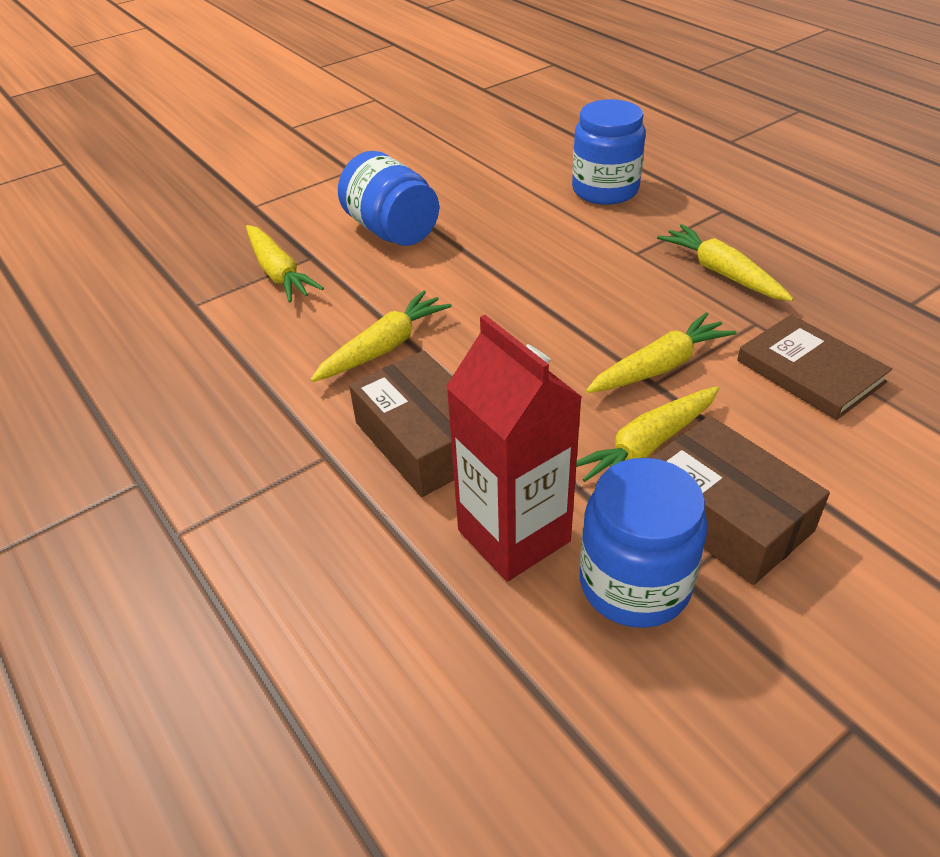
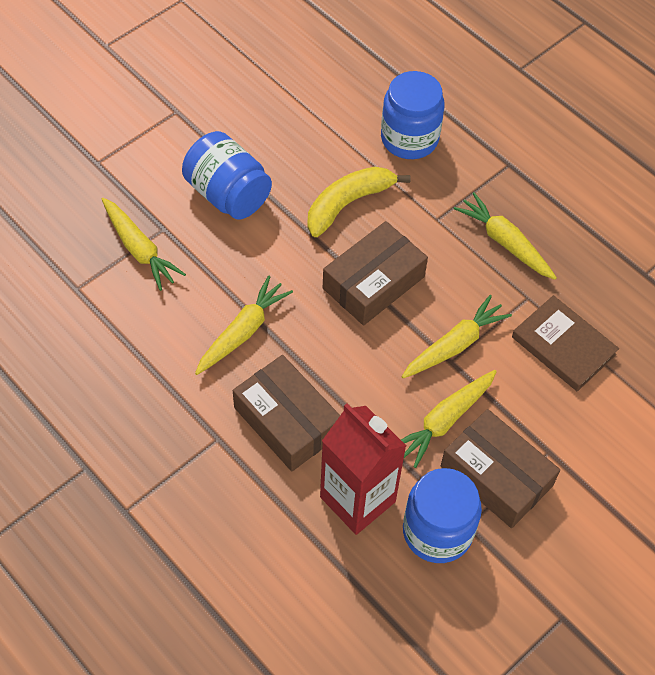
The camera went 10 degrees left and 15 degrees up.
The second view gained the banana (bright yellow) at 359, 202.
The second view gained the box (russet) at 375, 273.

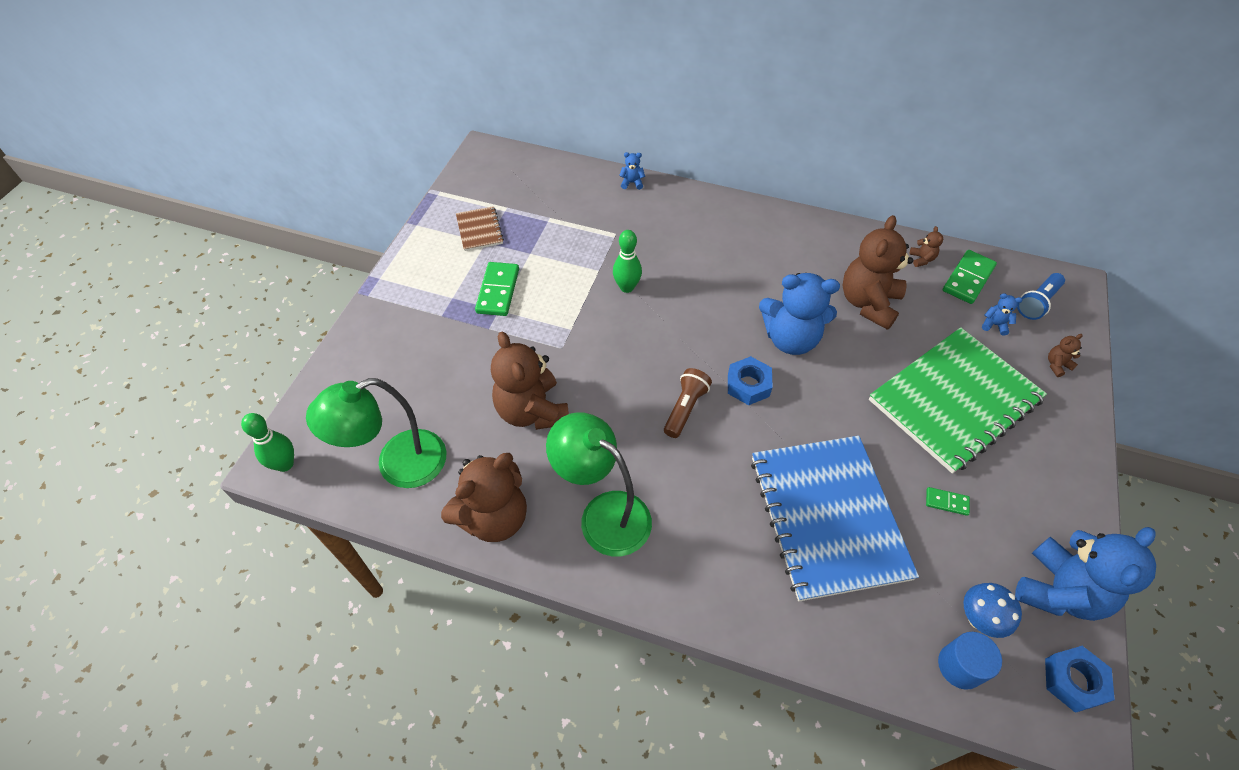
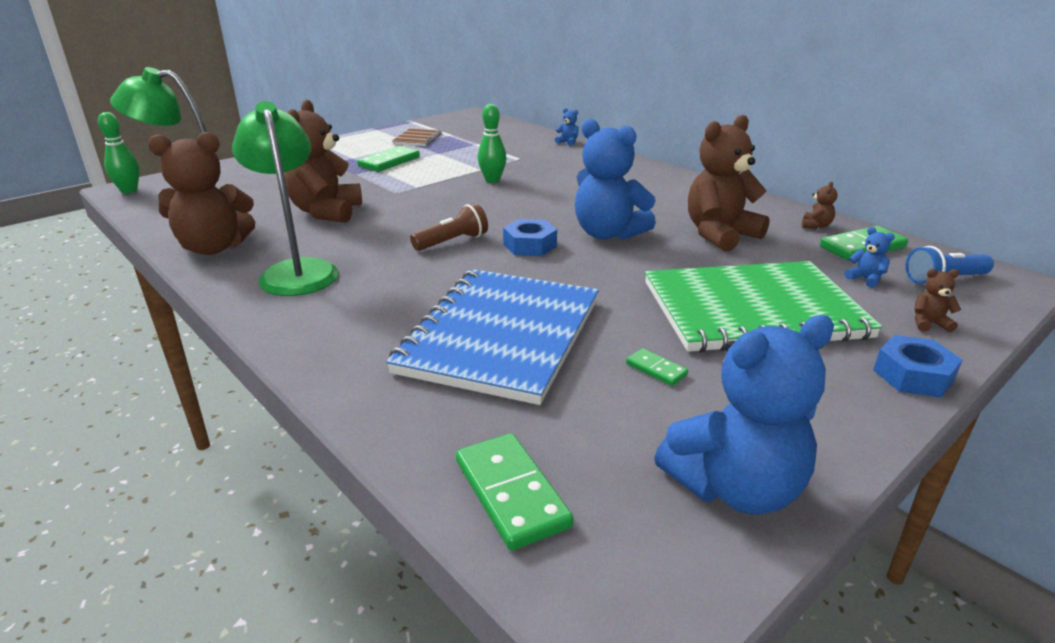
The camera went 30 degrees right and 25 degrees down.
The second view lost the fungus (blue) at 992, 610.
The hexagon nut (blue) ended up elsewhere, having gone from 1080, 679 to 917, 366.
Where the solid cylinder (blue) stood at 970, 661, the domino (leaf-green) came to stand at 514, 492.

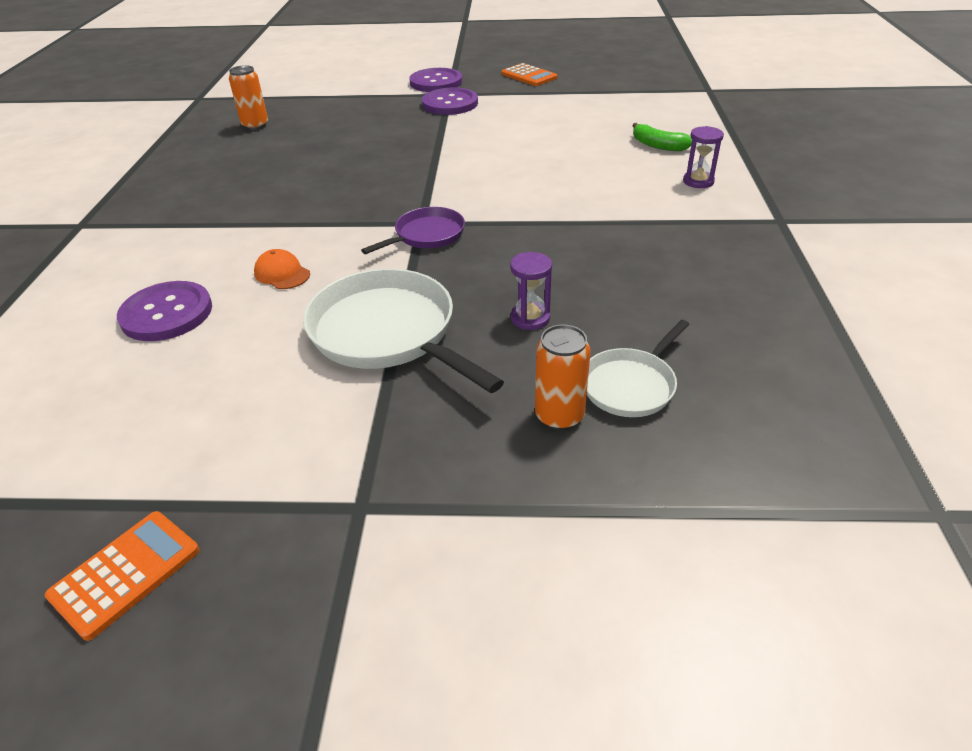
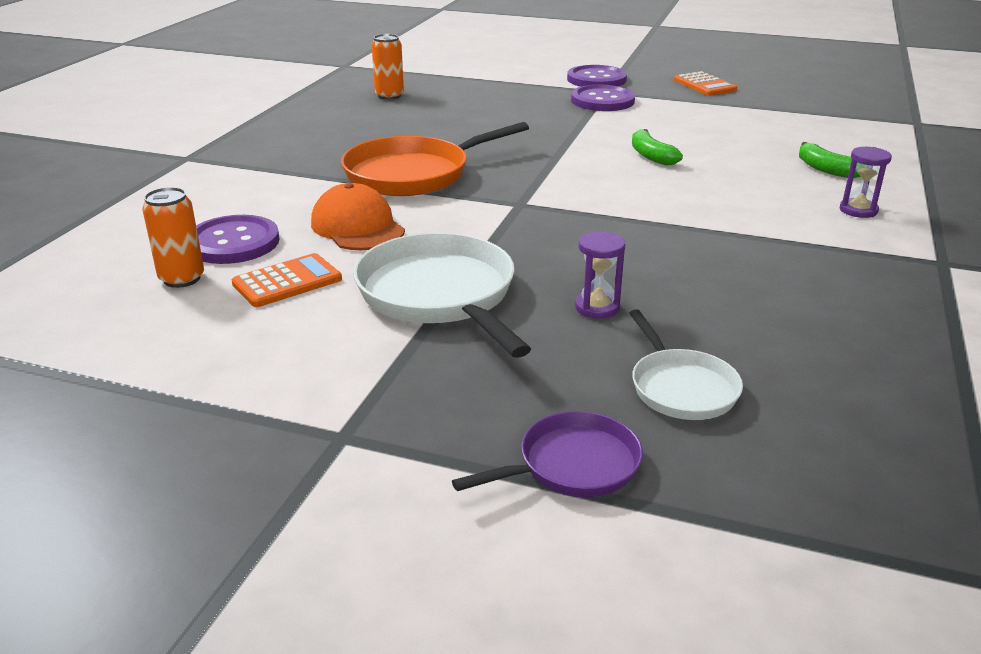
The camera went 15 degrees right and 10 degrees down.
The second view gained the frying pan (bright orange) at 435, 159.
The second view gained the banana (leaf-green) at 657, 147.
The calculator (bright orange) ended up elsewhere, having gone from 122, 576 to 287, 280.
The frying pan (royal purple) ended up elsewhere, having gone from 413, 230 to 547, 454.
The tin (bright orange) ended up elsewhere, having gone from 563, 377 to 173, 237.
The frying pan (white) at 638, 368 ended up facing another way, 75 degrees counterclockwise from before.
The size of the baseball cap (bright orange) at 282, 269 changed by a factor of 1.68.

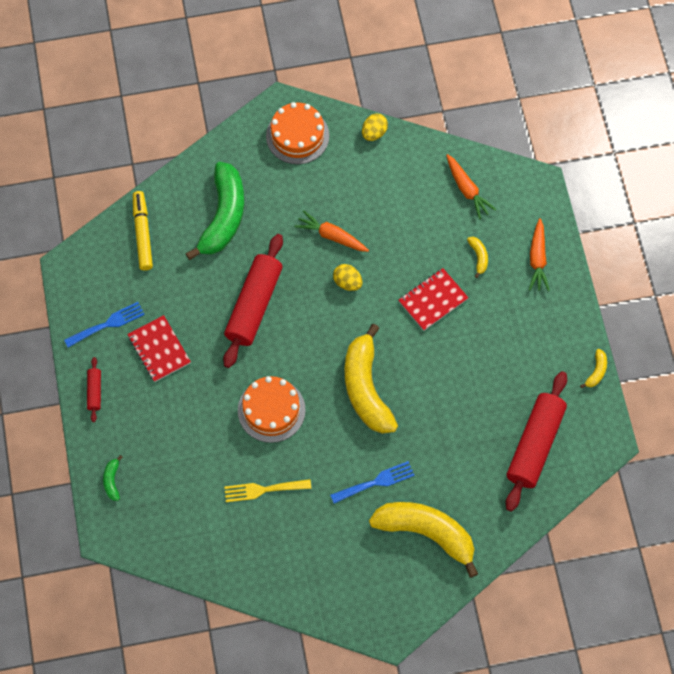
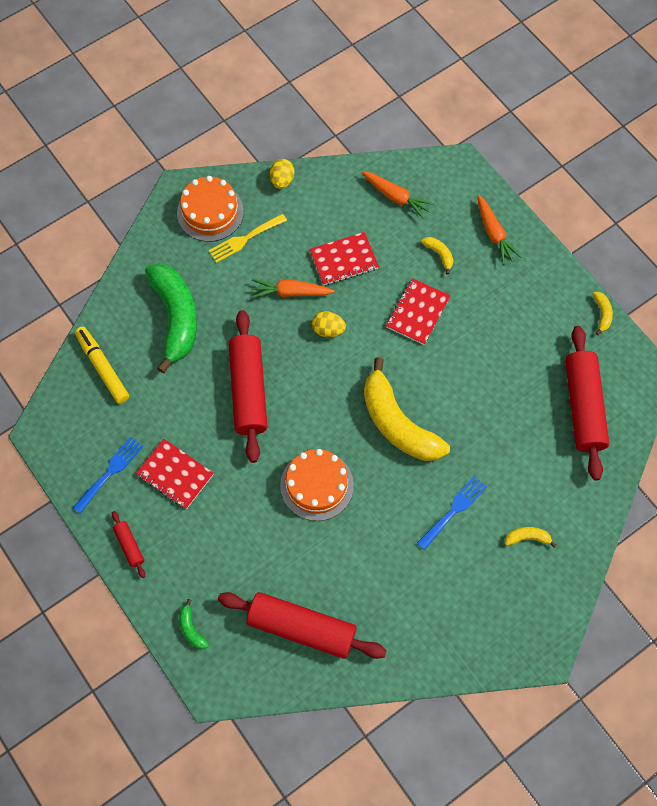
The camera went 25 degrees left and 0 degrees up.
The second view gained the pastry roller (crimson) at 302, 625.
The second view gained the exercise book (crimson) at 344, 259.
The fork (bright yellow) ended up elsewhere, having gone from 267, 490 to 248, 238.
The size of the banana (bright yellow) at 423, 540 changed by a factor of 0.40.

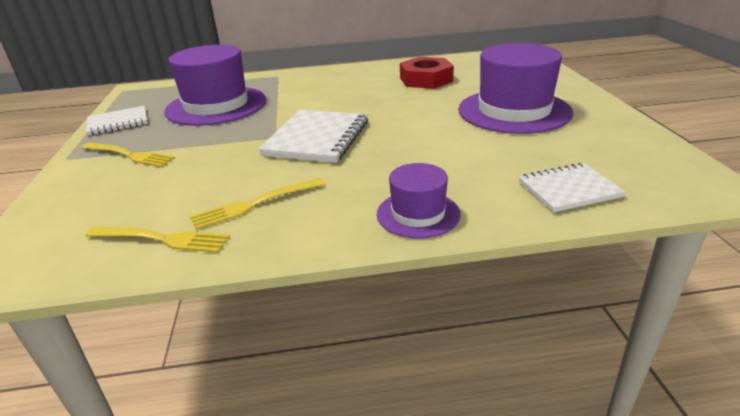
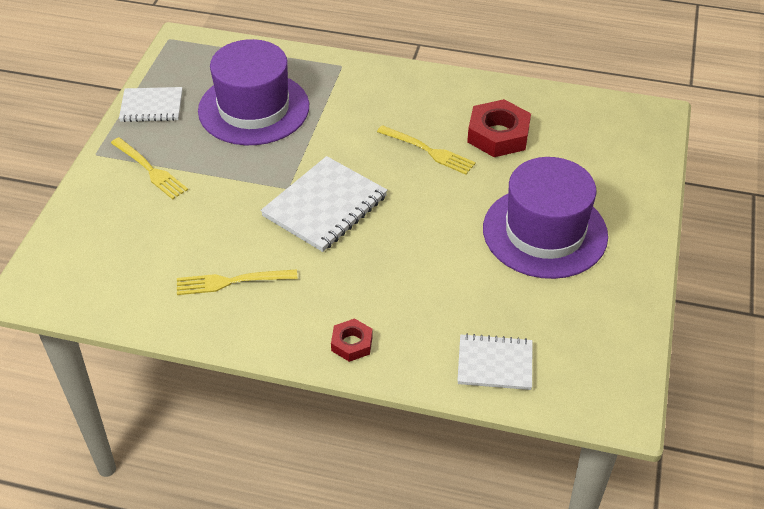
The camera went 20 degrees right and 15 degrees up.
The fork (bright yellow) ended up elsewhere, having gone from 157, 240 to 426, 150.
Where the tall hat (royal purple) stood at 419, 201, the hexagon nut (crimson) came to stand at 352, 340.

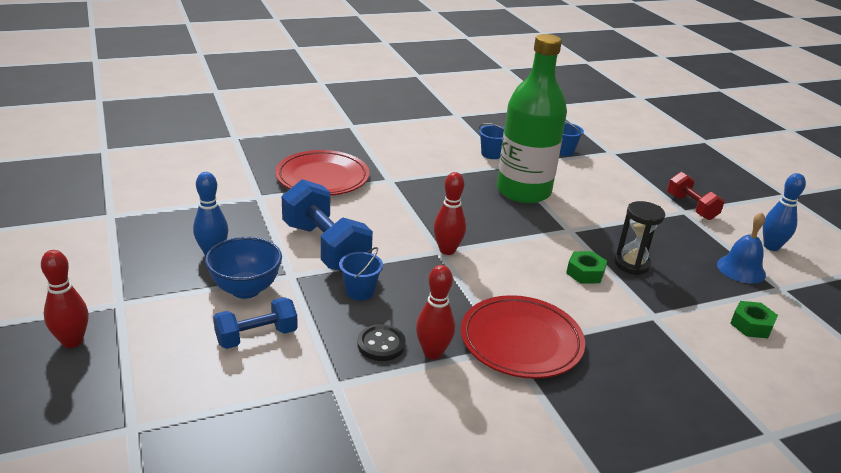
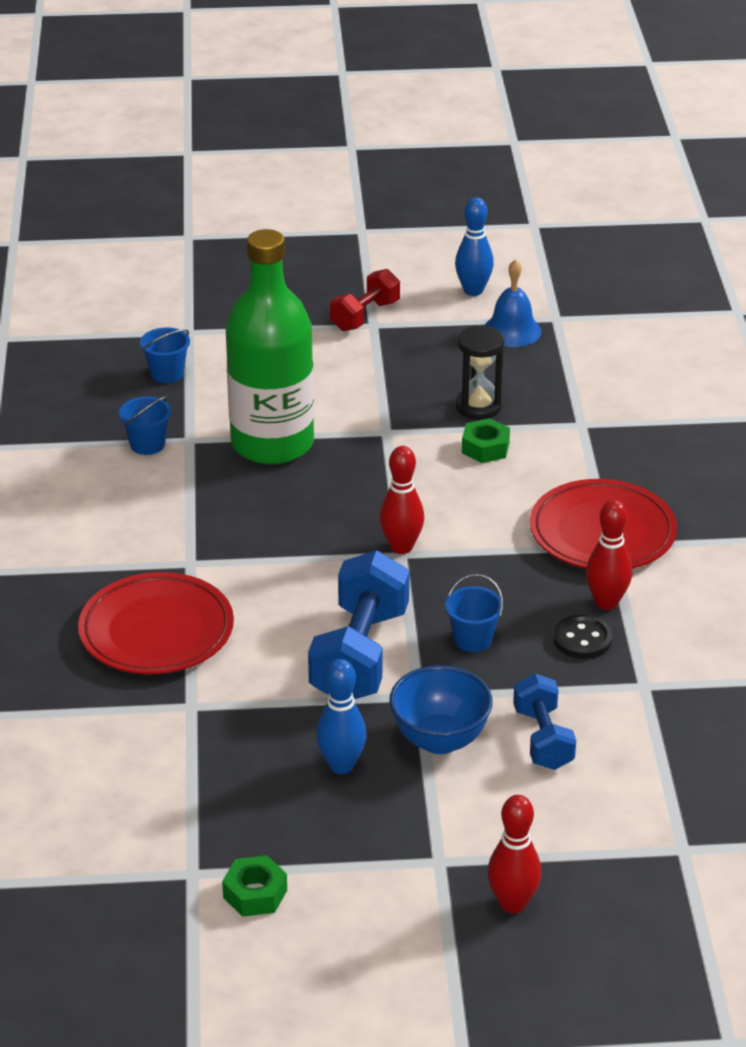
The camera went 70 degrees left and 5 degrees up.
The hexagon nut (leaf-green) ended up elsewhere, having gone from 754, 319 to 254, 886.
The hand weight (blue) at 327, 225 ended up facing another way, 60 degrees counterclockwise from before.
The hand weight (crimson) at 695, 196 ended up facing another way, 45 degrees counterclockwise from before.

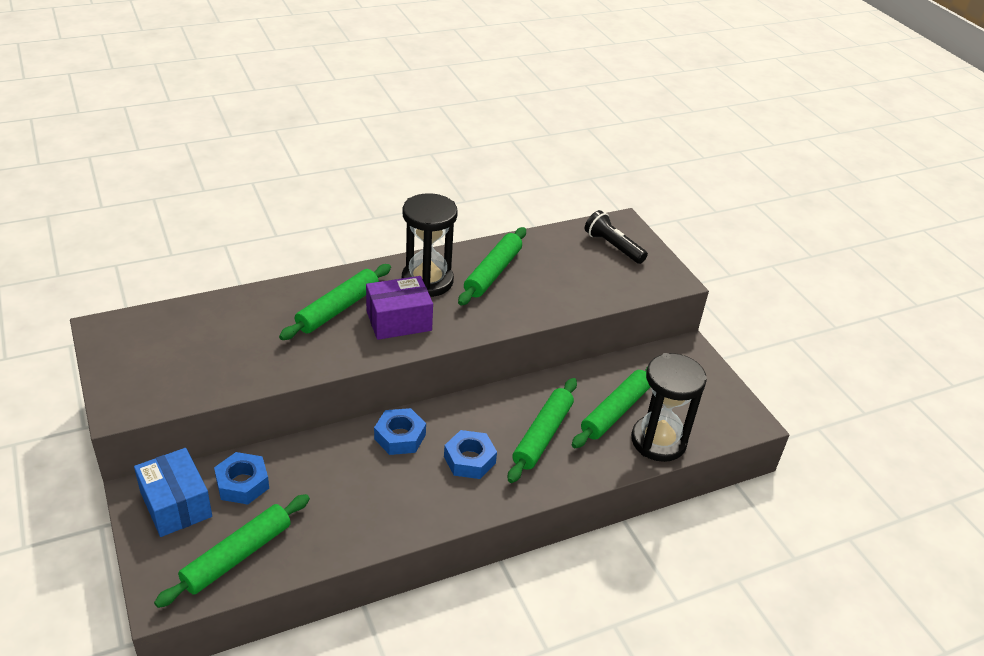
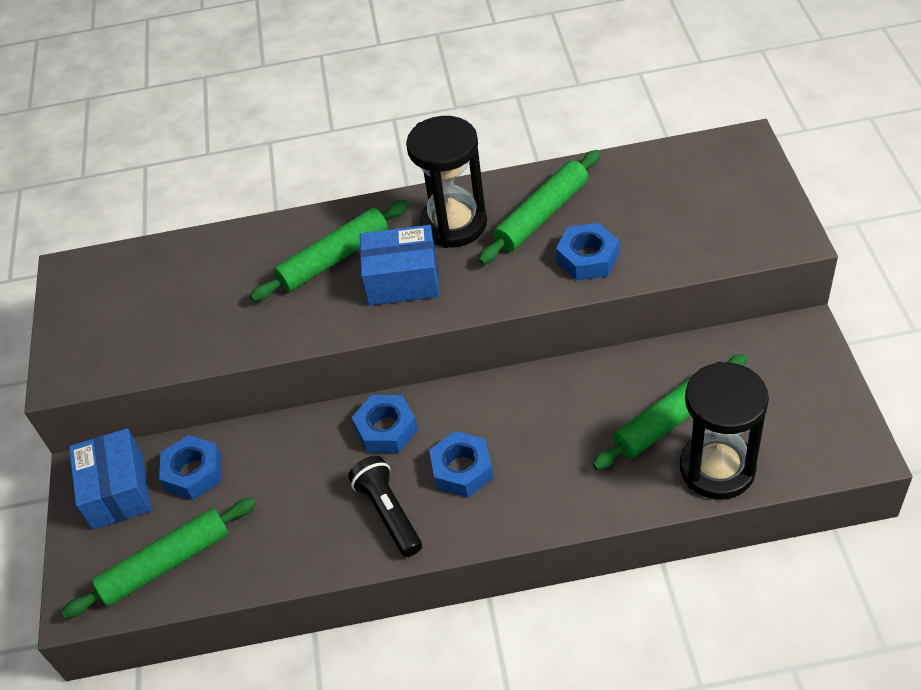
The camera went 25 degrees right and 10 degrees up.
The second view lost the pastry roller (leaf-green) at 542, 430.
The second view gained the hexagon nut (blue) at 587, 252.
The pocket torch (jet-black) ended up elsewhere, having gone from 616, 237 to 385, 506.
What was the box (royal purple) at 399, 308 turned into the box (blue) at 399, 265.

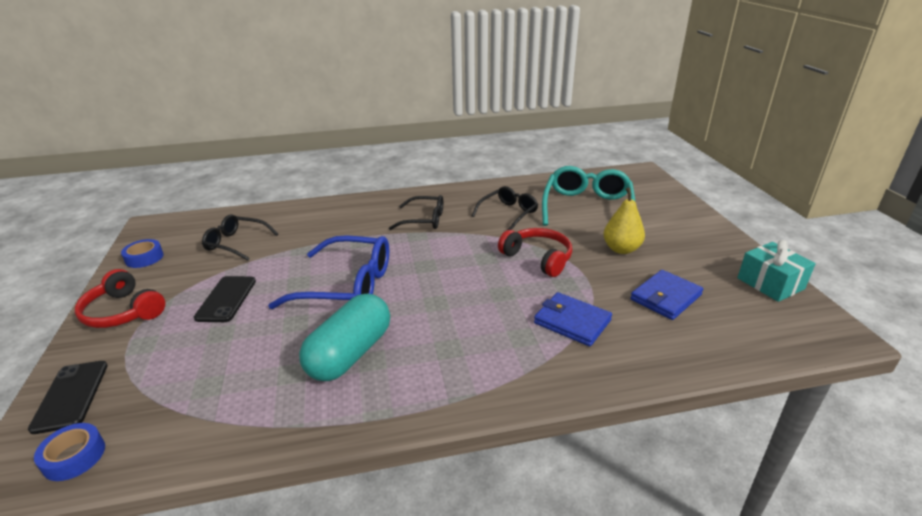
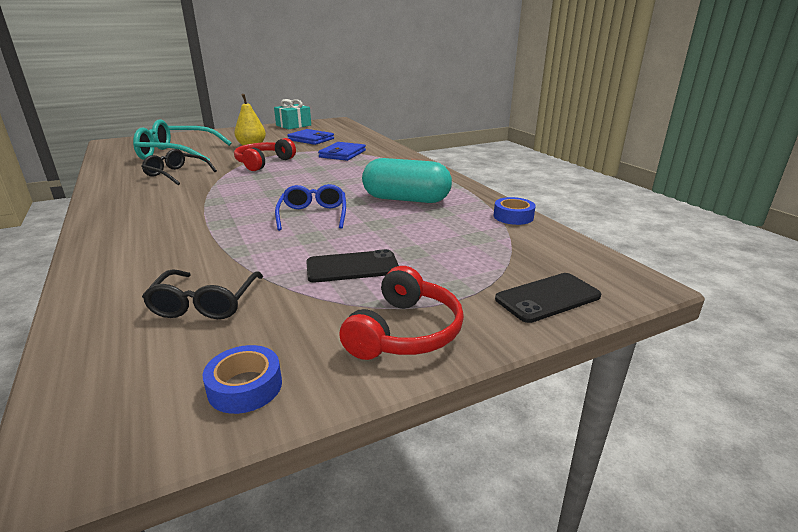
The camera went 105 degrees left and 5 degrees down.
The second view lost the spectacles (jet-black) at 416, 212.
The sticky tape (blue) ended up elsewhere, having gone from 69, 452 to 515, 211.
The size of the spectacles (blue) at 328, 272 changed by a factor of 0.61.

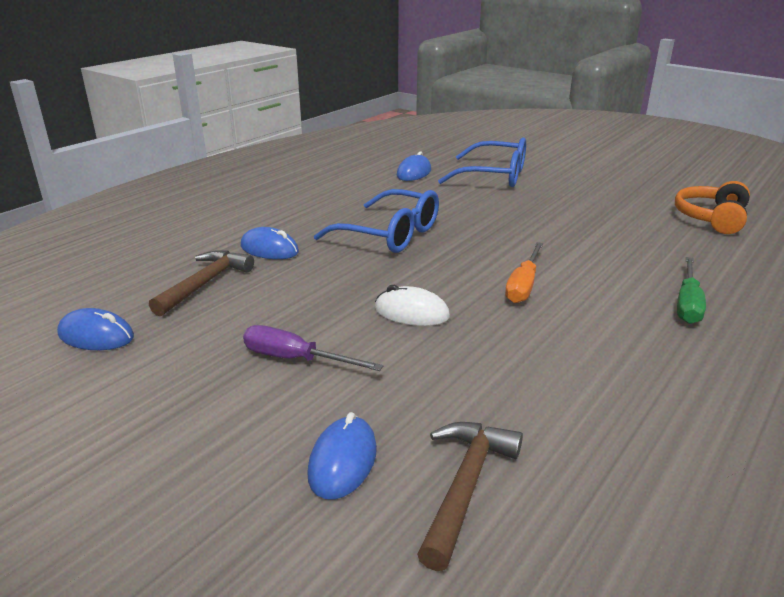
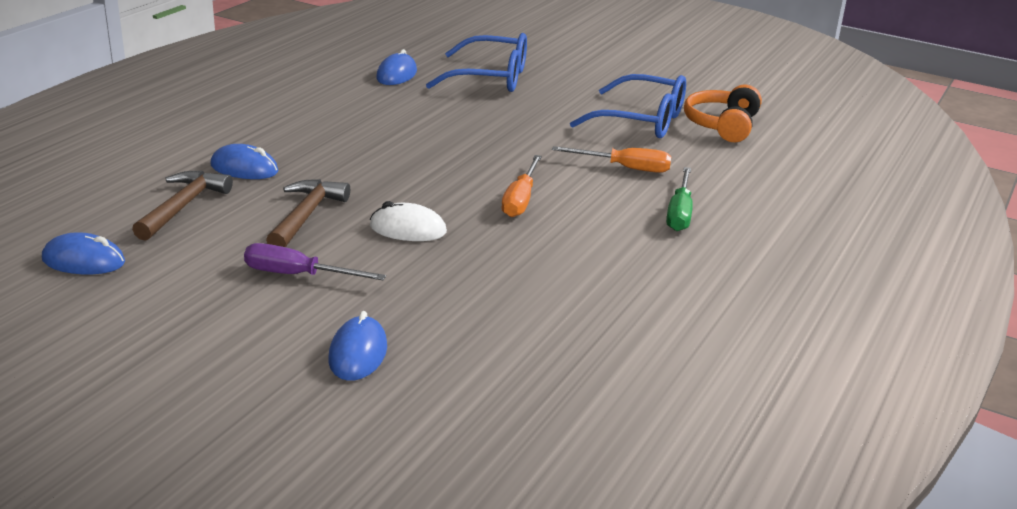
The camera went 10 degrees left and 0 degrees up.
The second view gained the flat screwdriver (bright orange) at 611, 159.
The spectacles (blue) ended up elsewhere, having gone from 376, 221 to 628, 106.
The carpenter's hammer (russet) ended up elsewhere, having gone from 470, 496 to 308, 213.

